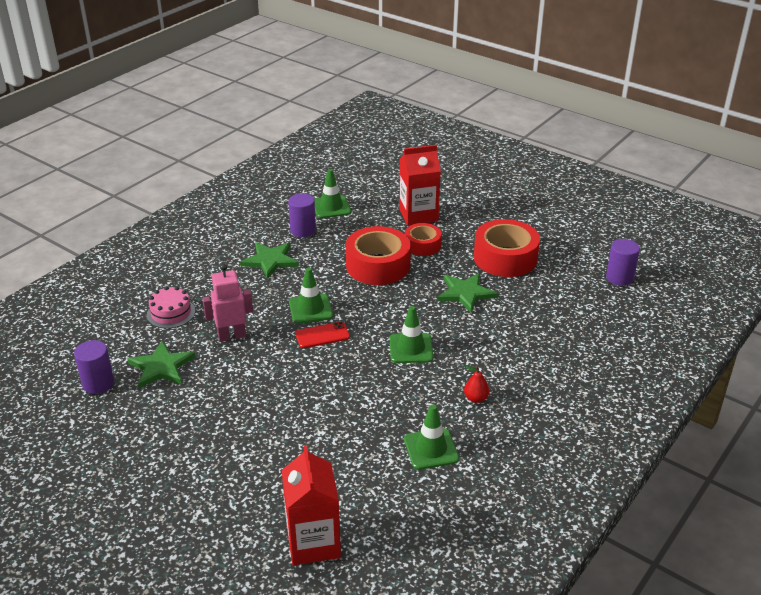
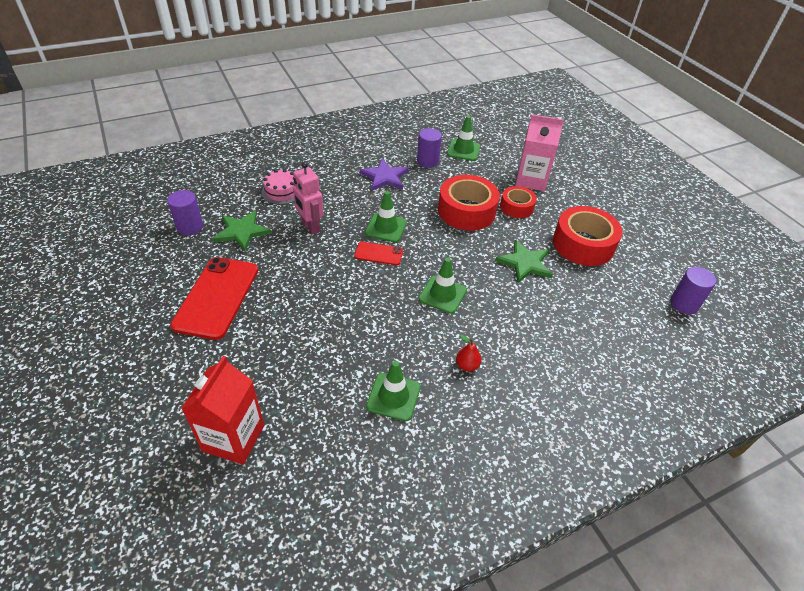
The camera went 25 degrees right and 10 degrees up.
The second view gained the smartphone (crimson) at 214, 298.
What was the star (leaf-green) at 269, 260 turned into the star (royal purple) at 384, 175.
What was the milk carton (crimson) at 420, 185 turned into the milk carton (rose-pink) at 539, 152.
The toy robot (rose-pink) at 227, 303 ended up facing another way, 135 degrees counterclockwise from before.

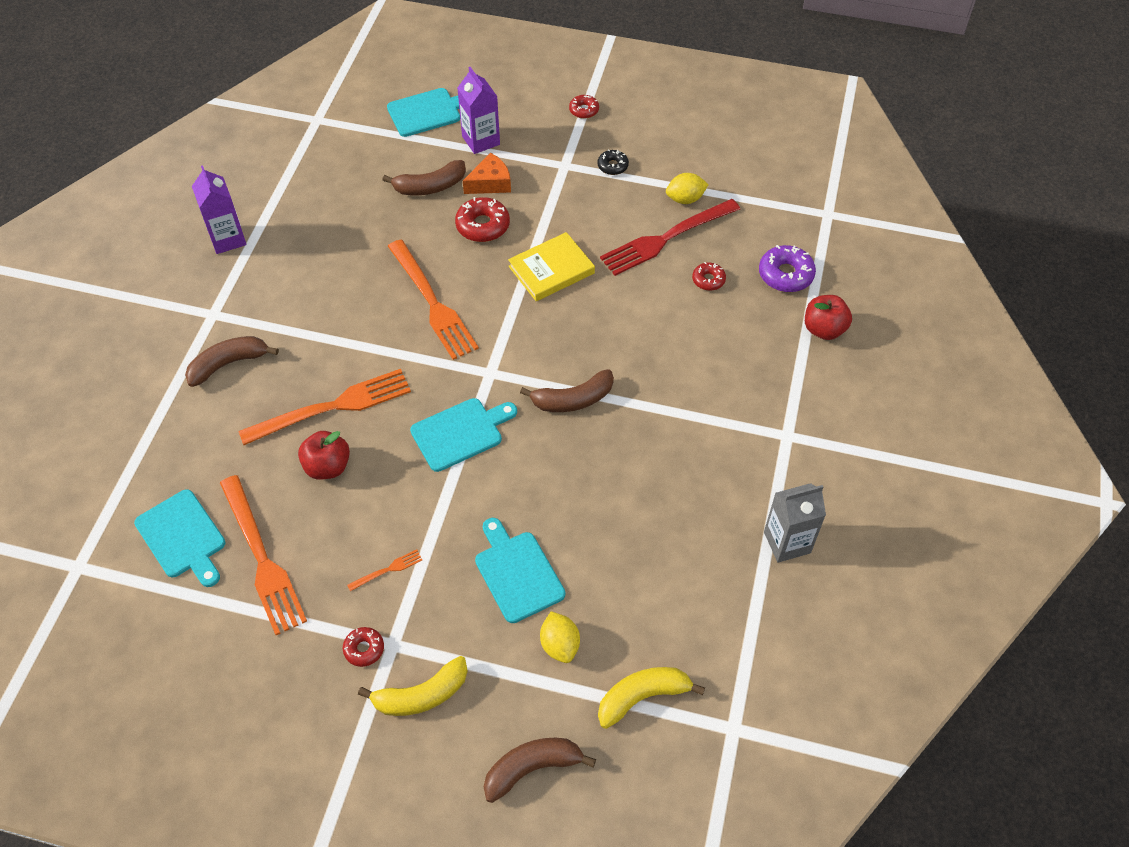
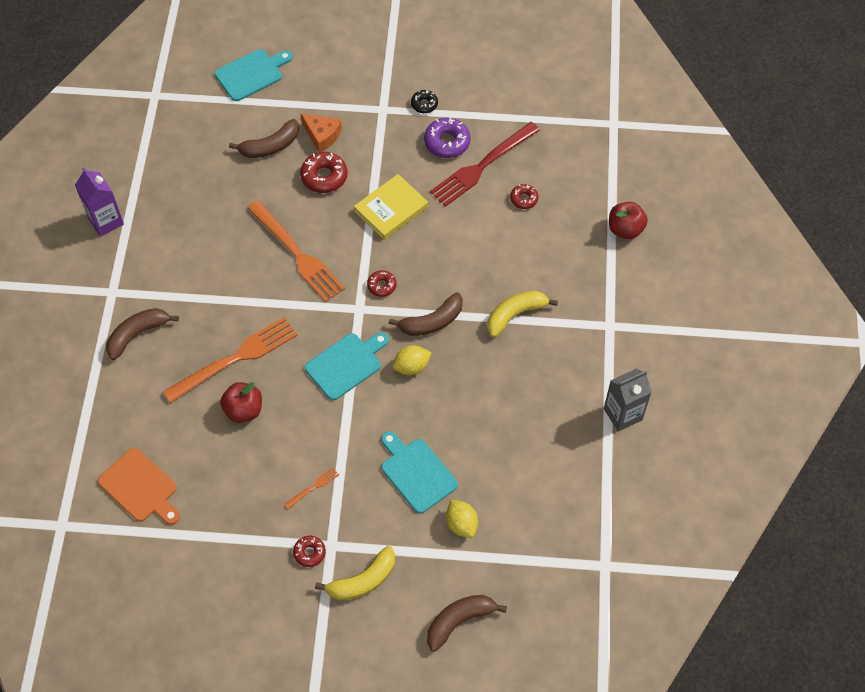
The camera went 10 degrees left and 5 degrees up.
The second view lost the fork (bright orange) at 263, 555.
The second view lost the milk carton (royal purple) at 478, 110.
The doughnut (crimson) ended up elsewhere, having gone from 584, 107 to 381, 283.
The banana (bright yellow) ended up elsewhere, having gone from 651, 698 to 522, 314.
The lemon (bright yellow) ended up elsewhere, having gone from 687, 188 to 412, 360.
The doughnut (royal purple) ended up elsewhere, having gone from 787, 268 to 447, 138.
What was the bread board (aqua) at 179, 538 turned into the bread board (bright orange) at 139, 486.
The cheese (bright orange) at 487, 173 ended up facing another way, 75 degrees clockwise from before.

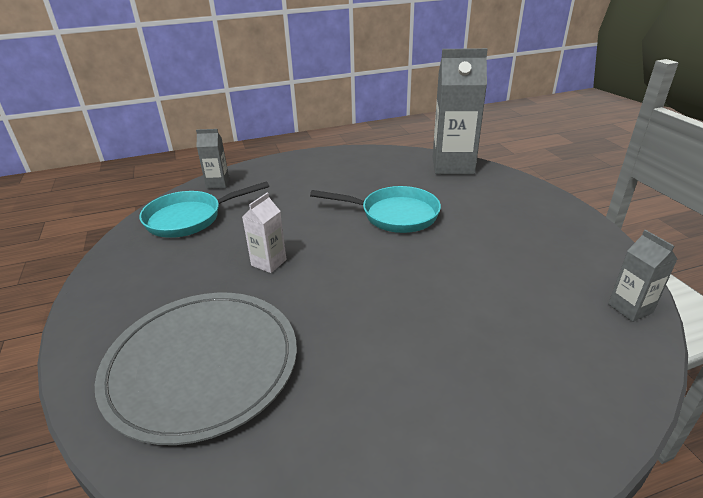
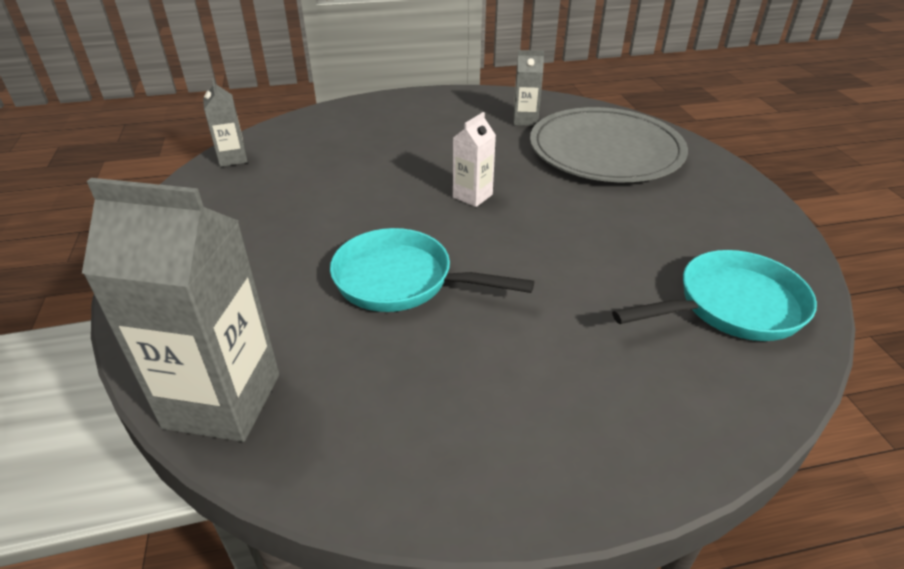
The camera went 175 degrees left and 5 degrees up.
The milk carton (grey) ended up elsewhere, having gone from 212, 159 to 529, 88.
The milk carton (white) ended up elsewhere, having gone from 264, 232 to 474, 159.

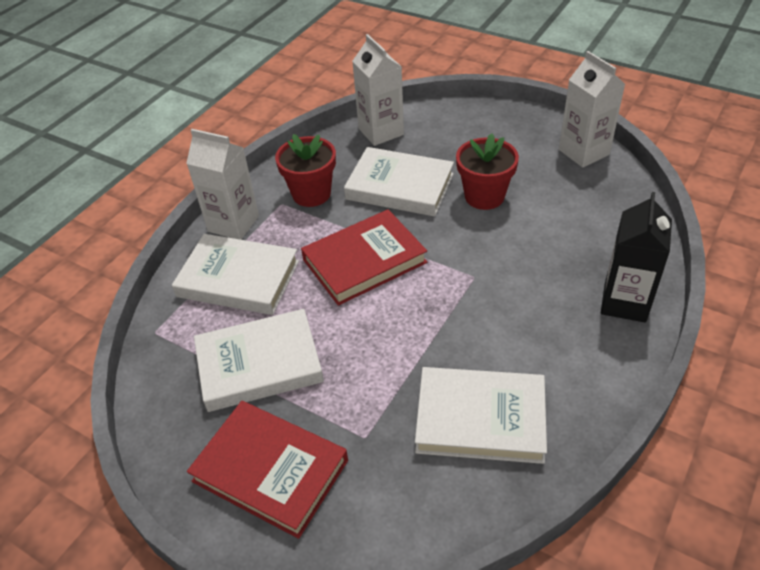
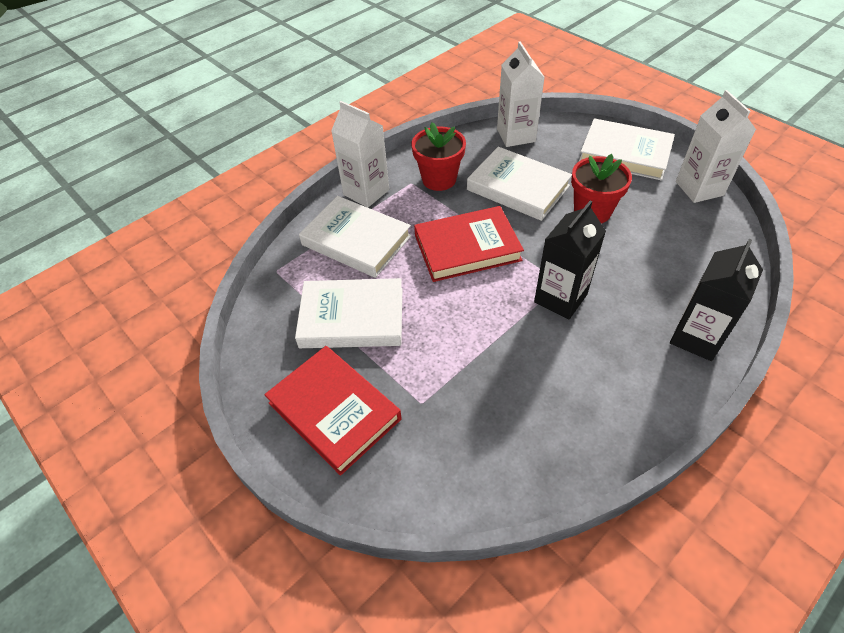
The camera went 15 degrees right and 5 degrees up.
The second view gained the milk carton (jet-black) at 570, 260.
The hardback (white) ended up elsewhere, having gone from 481, 415 to 627, 149.

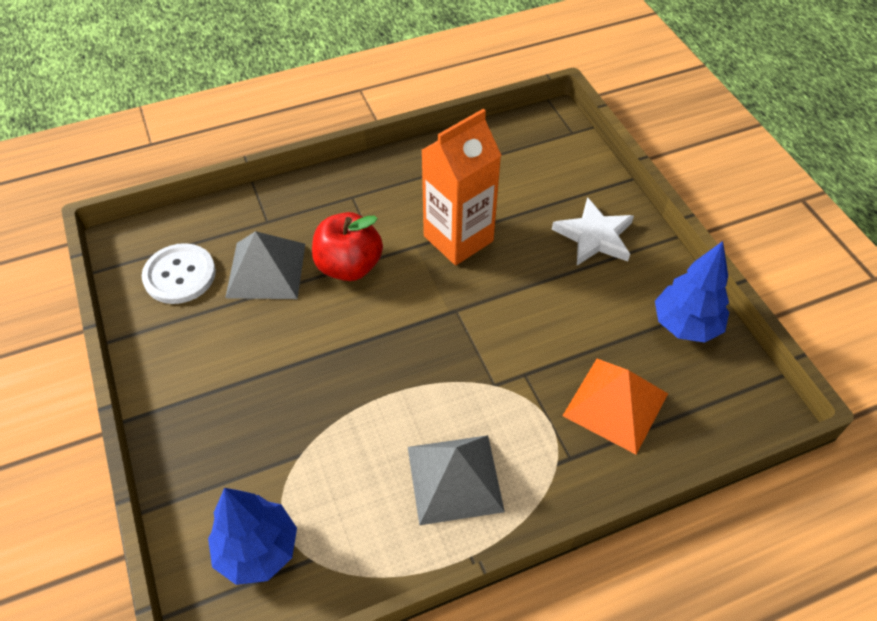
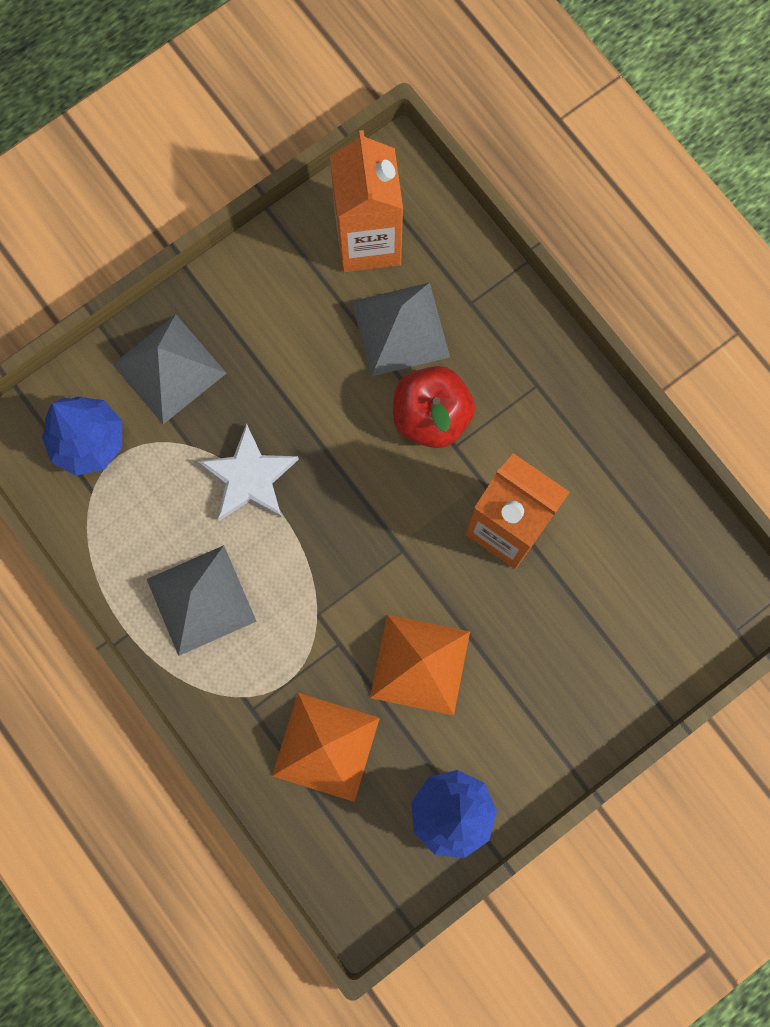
The camera went 75 degrees right and 25 degrees up.
The second view gained the pyramid (grey) at 169, 369.
The second view gained the pyramid (bright orange) at 420, 665.
The star (white) ended up elsewhere, having gone from 593, 231 to 248, 472.
Where the sewing button (white) stood at 179, 273, the milk carton (bright orange) came to stand at 366, 201.

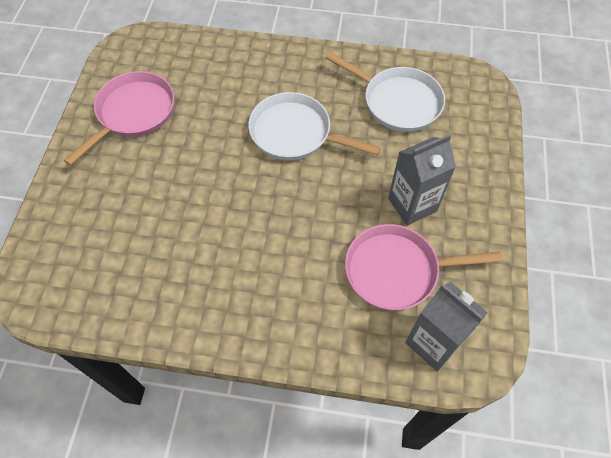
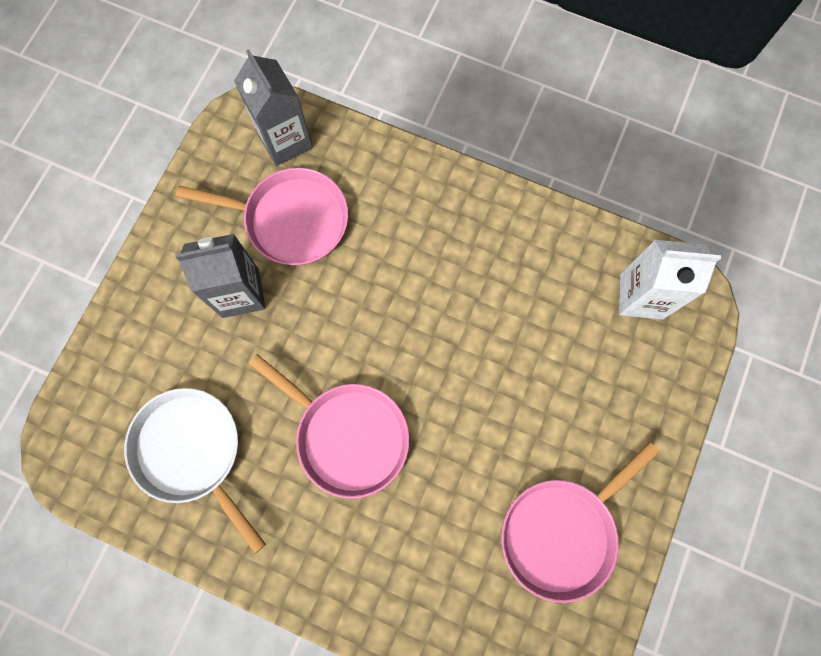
The camera went 165 degrees left and 15 degrees up.
The second view gained the milk carton (white) at 670, 279.
What was the frying pan (white) at 314, 126 turned into the frying pan (rose-pink) at 329, 426.

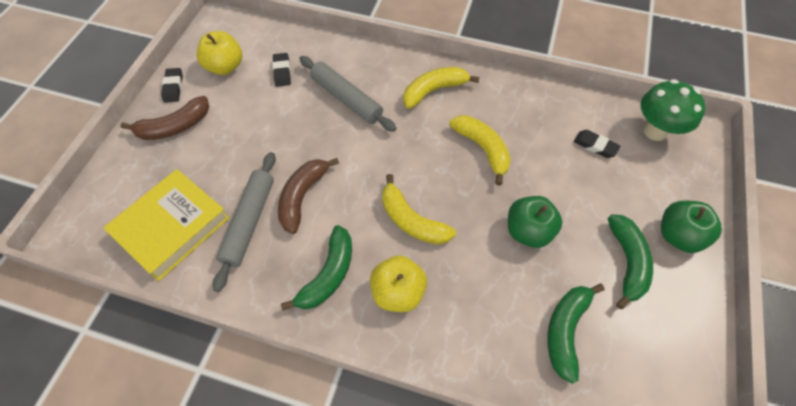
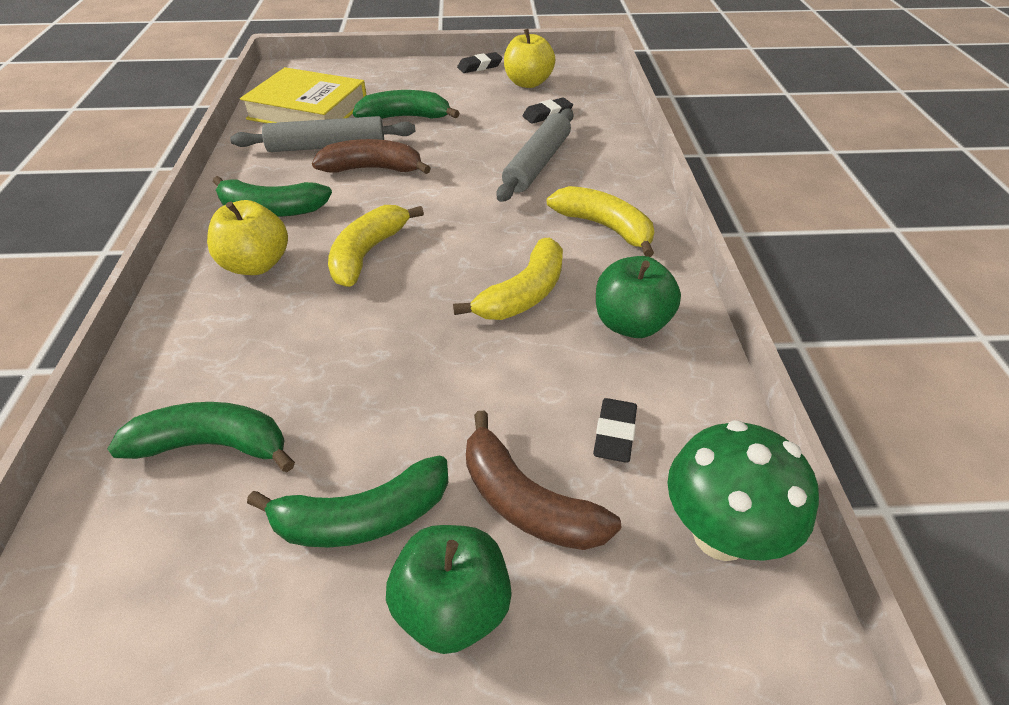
The camera went 70 degrees right and 15 degrees down.
The second view gained the banana (leaf-green) at 406, 104.
The banana (russet) ended up elsewhere, having gone from 165, 118 to 543, 480.
The apple (leaf-green) ended up elsewhere, having gone from 535, 222 to 638, 297.

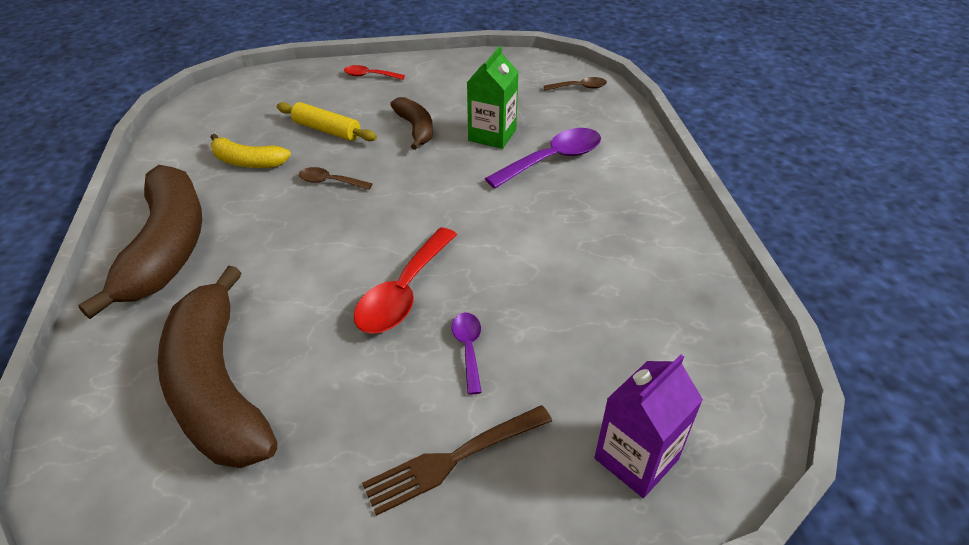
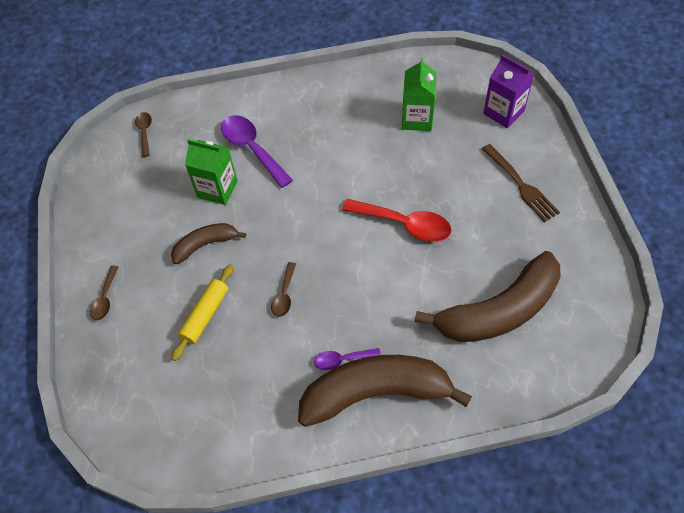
The camera went 90 degrees left and 15 degrees up.
The second view lost the banana (bright yellow) at 250, 151.
The second view gained the milk carton (leaf-green) at 419, 94.
The teaspoon (royal purple) ended up elsewhere, having gone from 467, 353 to 347, 359.
What was the teaspoon (crimson) at 374, 72 turned into the teaspoon (russet) at 104, 293.

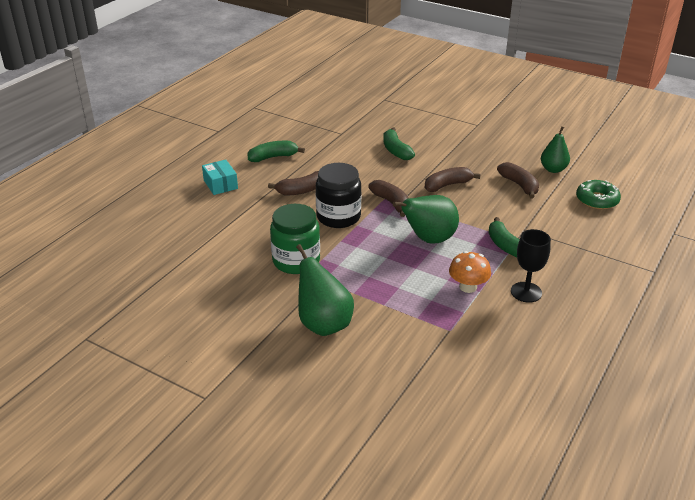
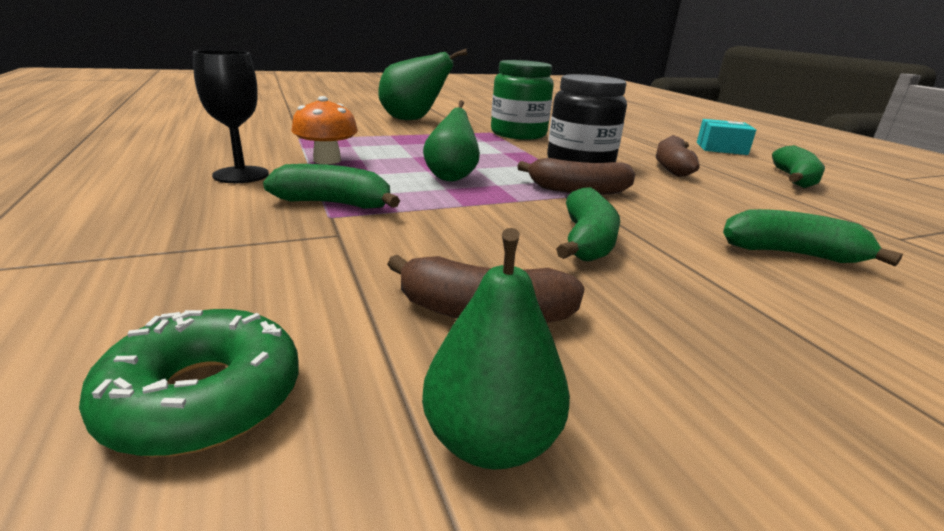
The camera went 125 degrees right and 10 degrees down.
What was the banana (russet) at 453, 179 turned into the banana (leaf-green) at 588, 224.
The size of the pear fruit (leaf-green) at 426, 219 changed by a factor of 0.66.

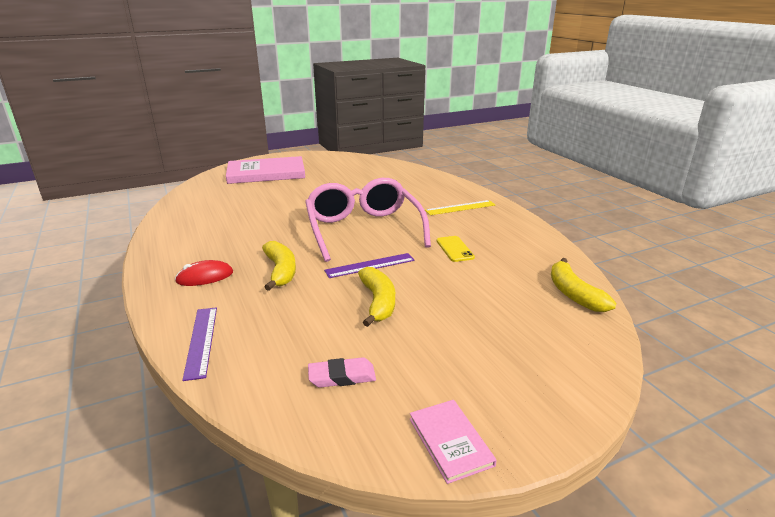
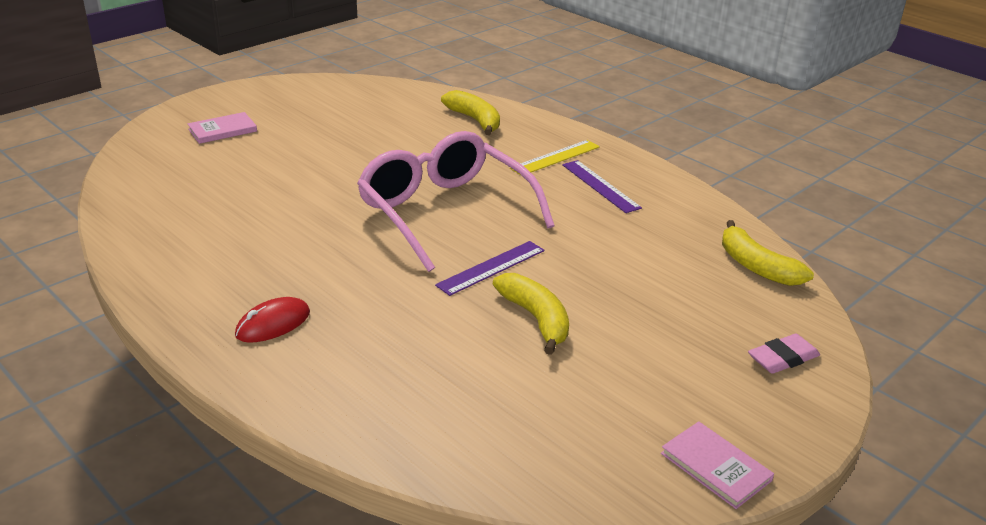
The camera went 20 degrees left and 5 degrees up.
The second view lost the smartphone (bright yellow) at 456, 249.
The ruler (royal purple) ended up elsewhere, having gone from 199, 344 to 602, 186.
The banana (bright yellow) ended up elsewhere, having gone from 279, 266 to 470, 112.
The pencil eraser (rose-pink) ended up elsewhere, having gone from 342, 372 to 784, 354.
The size of the hardback (rose-pink) at 265, 170 changed by a factor of 0.48.

